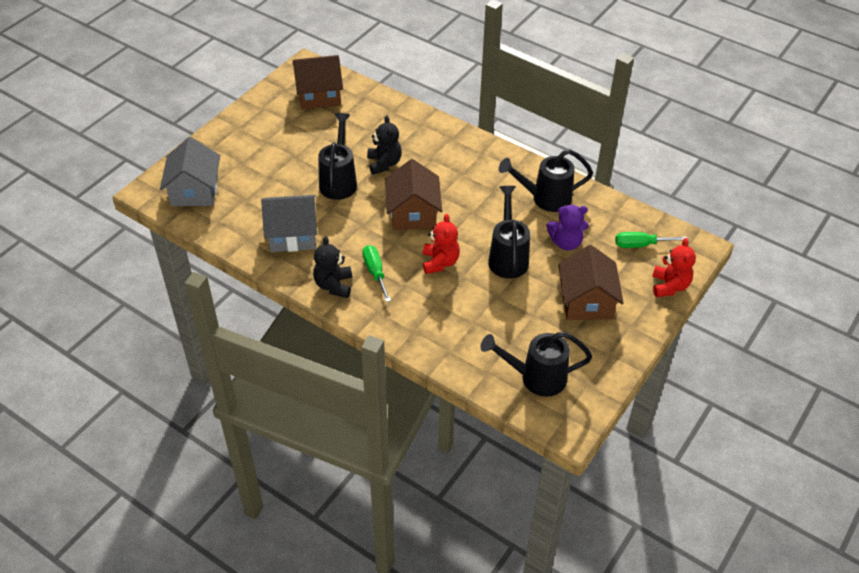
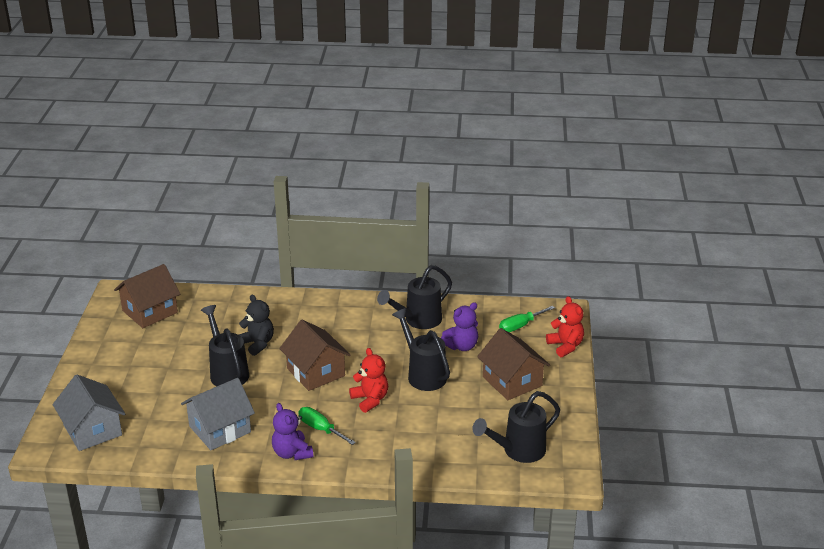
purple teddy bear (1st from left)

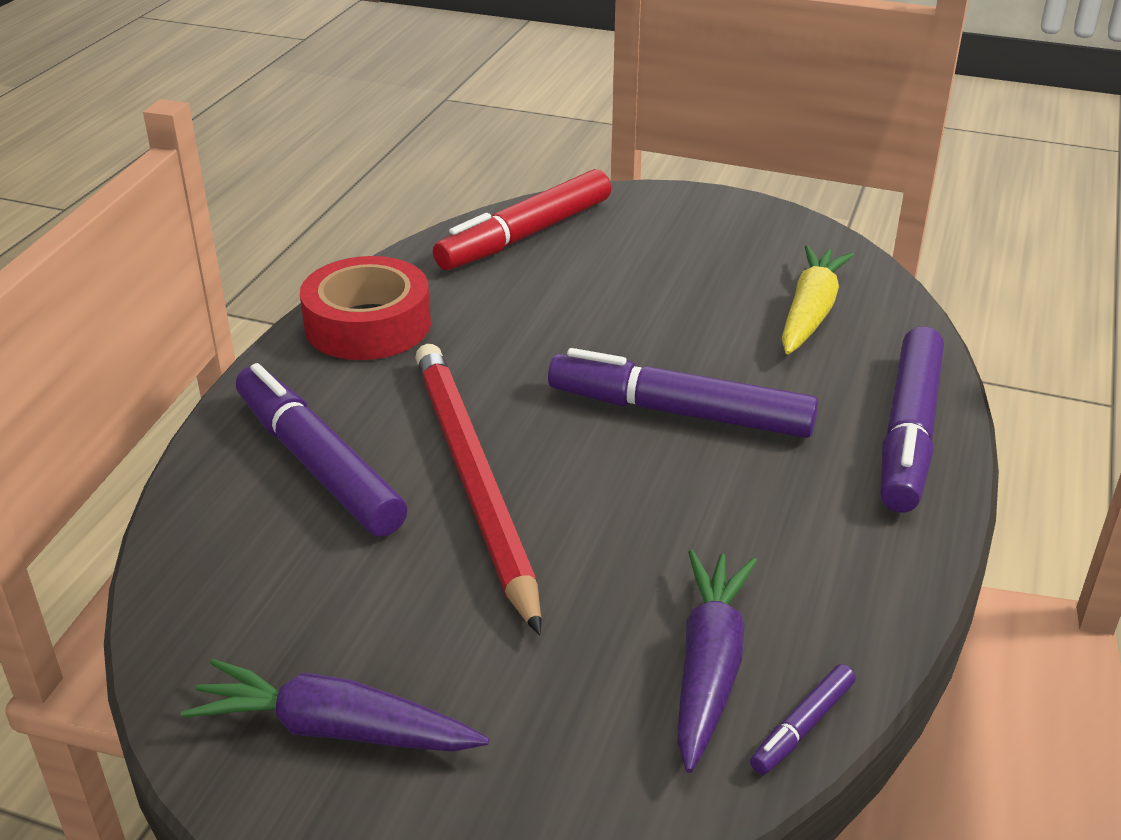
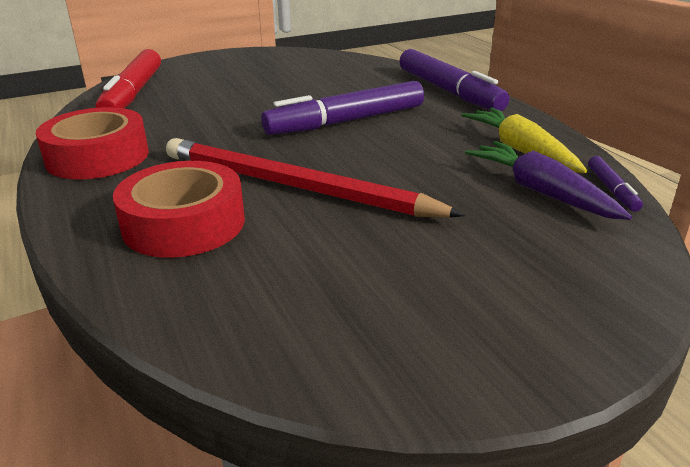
yellow carrot
red tape (2nd from left)
purple carrot (1st from left in the first image)

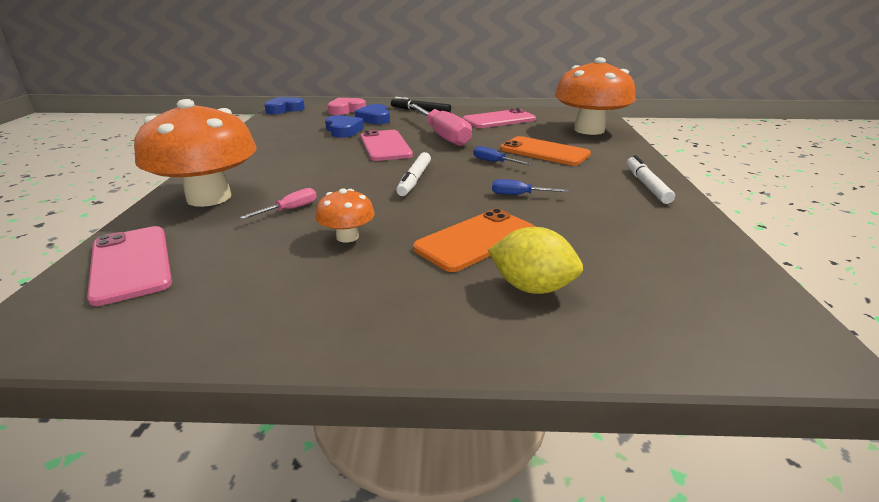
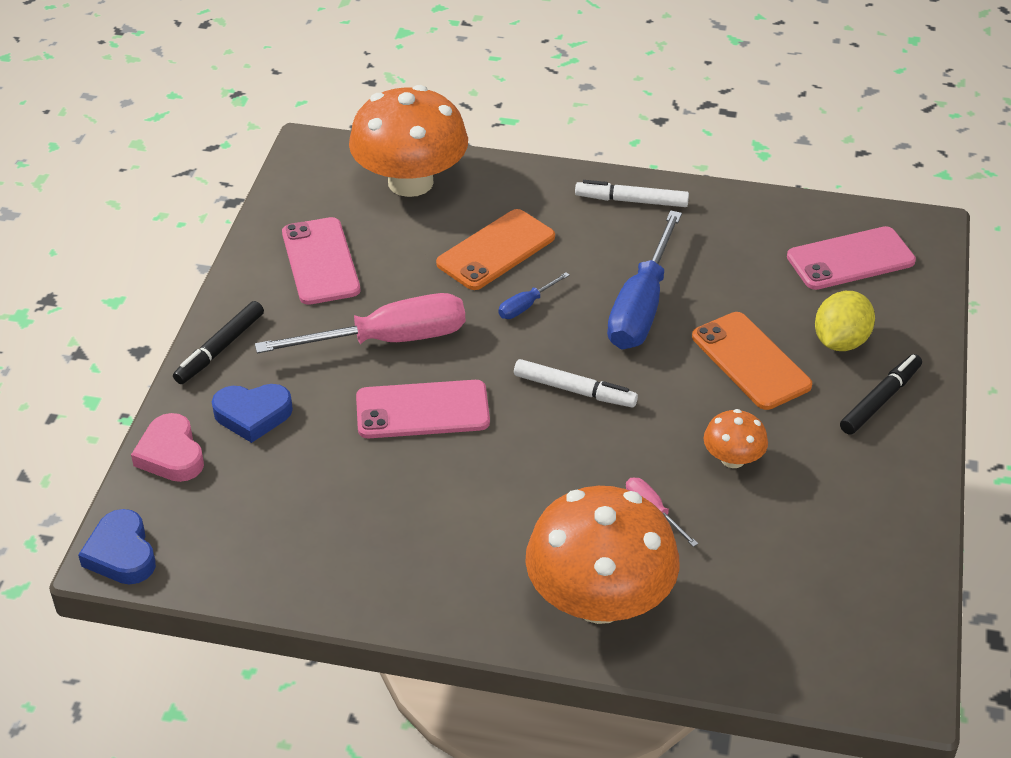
blue heart (2nd from left in the first image)
blue screwdriver (2nd from left)
pink phone (3rd from left)
black marker (2nd from left)

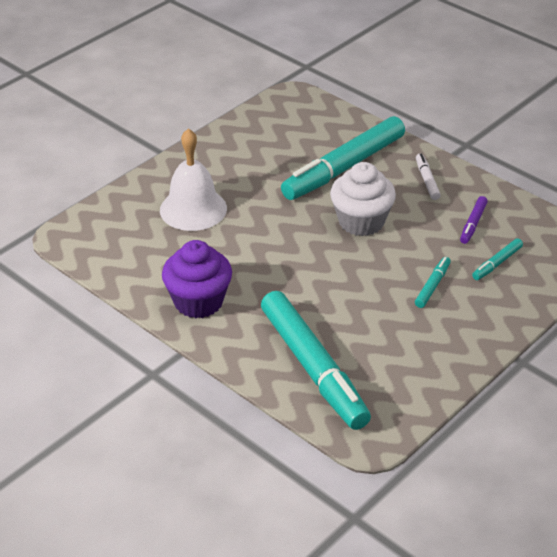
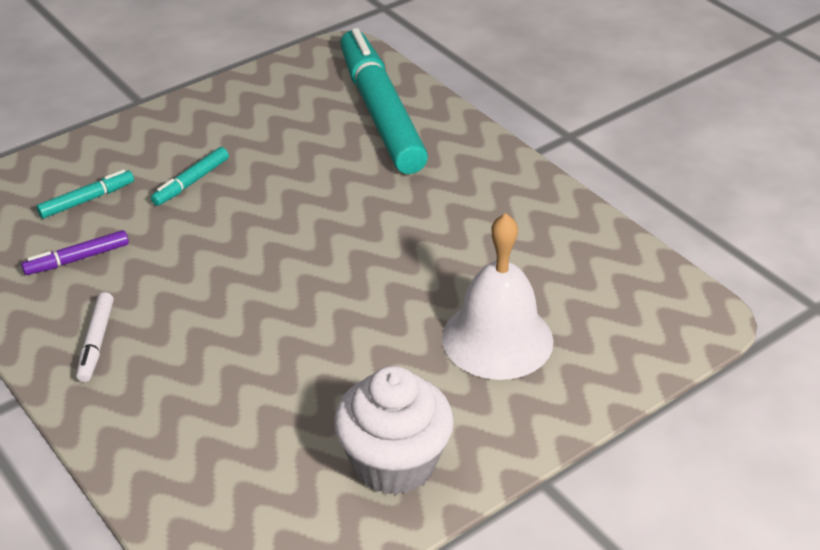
turquoise marker (2nd from left in the first image)
white cupcake
purple marker
purple cupcake

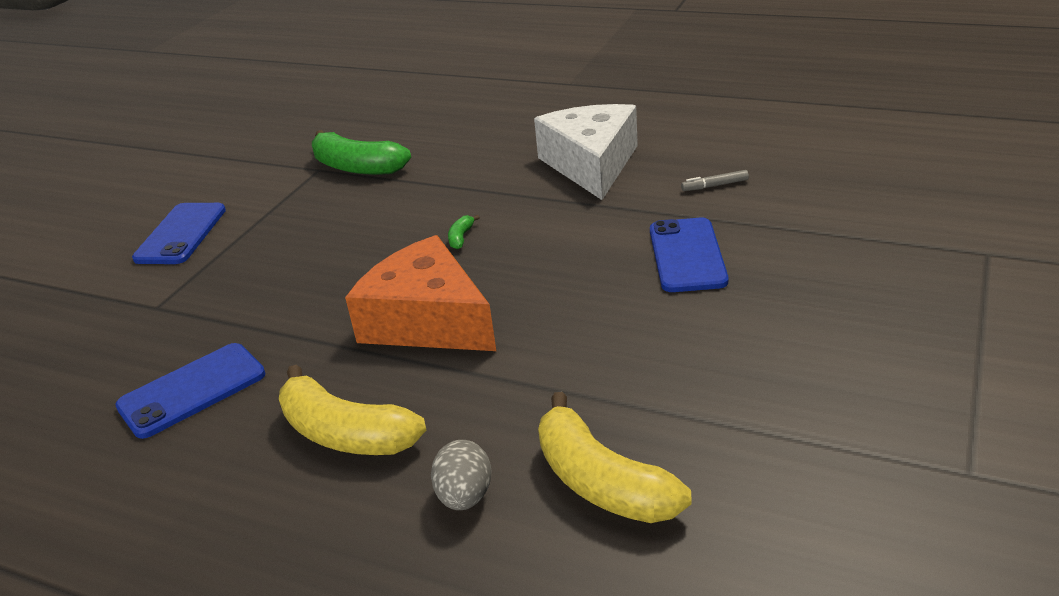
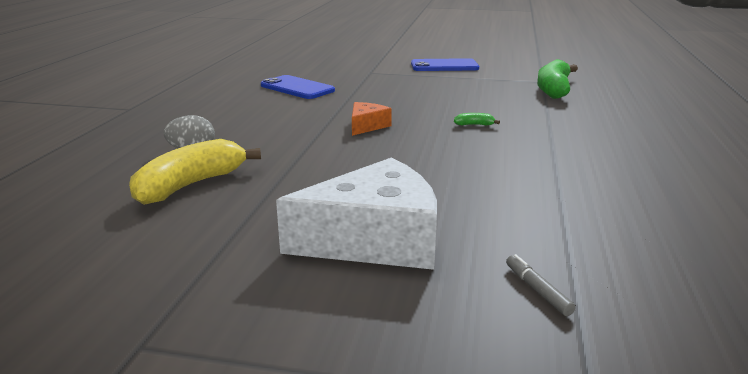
white cheese
grey marker
blue phone (3rd from left in the first image)
orange cheese
yellow banana (1st from left in the first image)

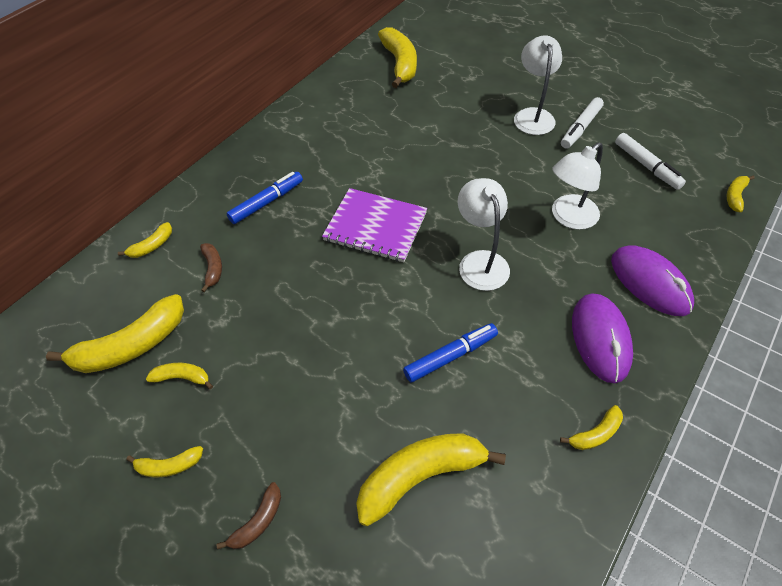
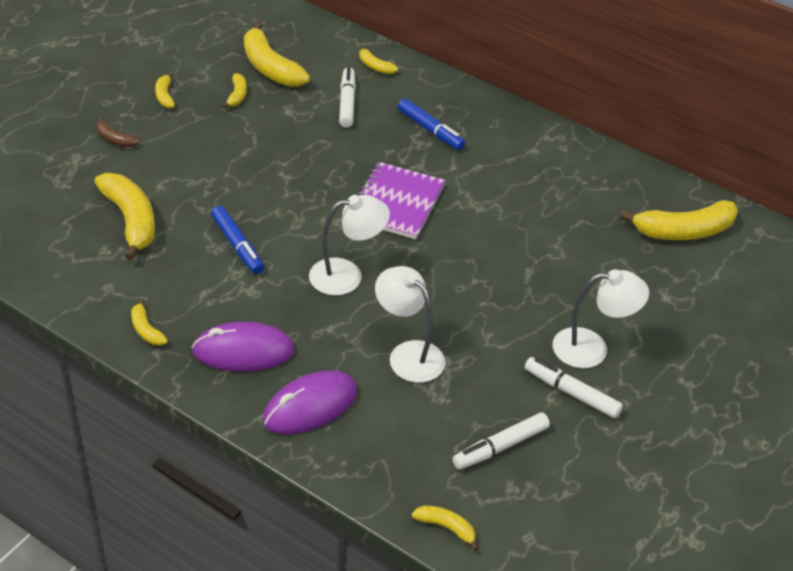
white marker (1st from left)

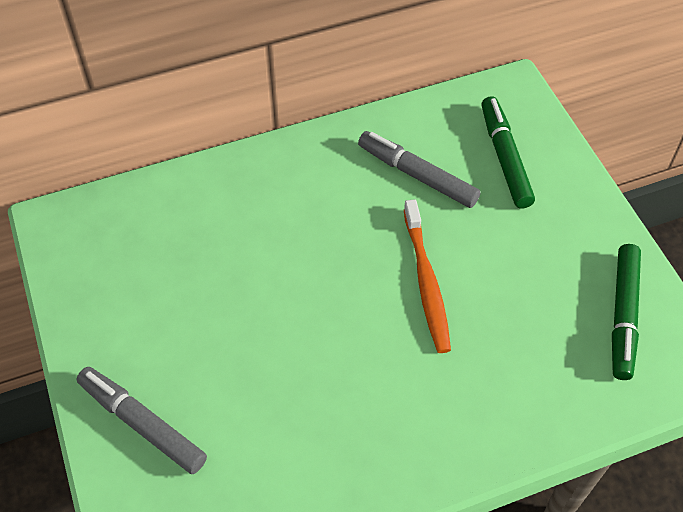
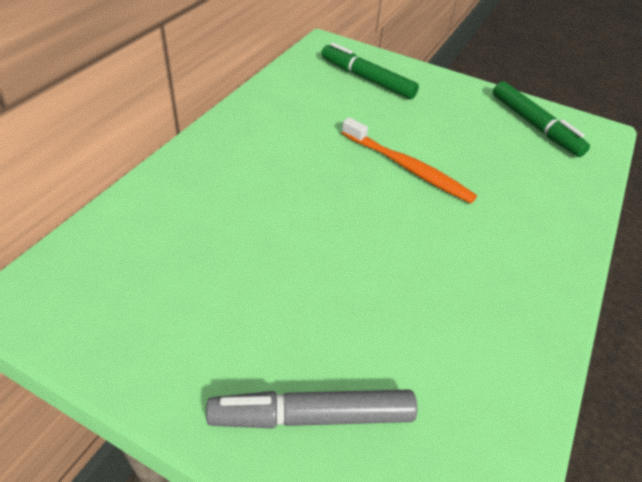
grey marker (2nd from left in the first image)

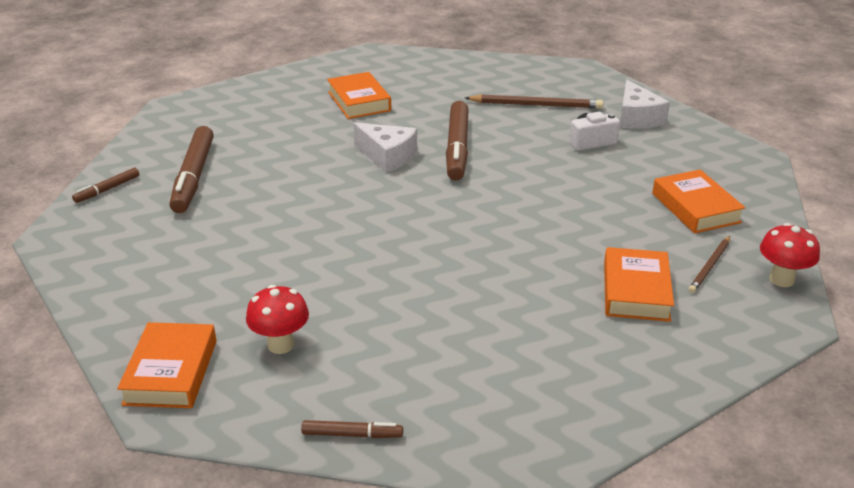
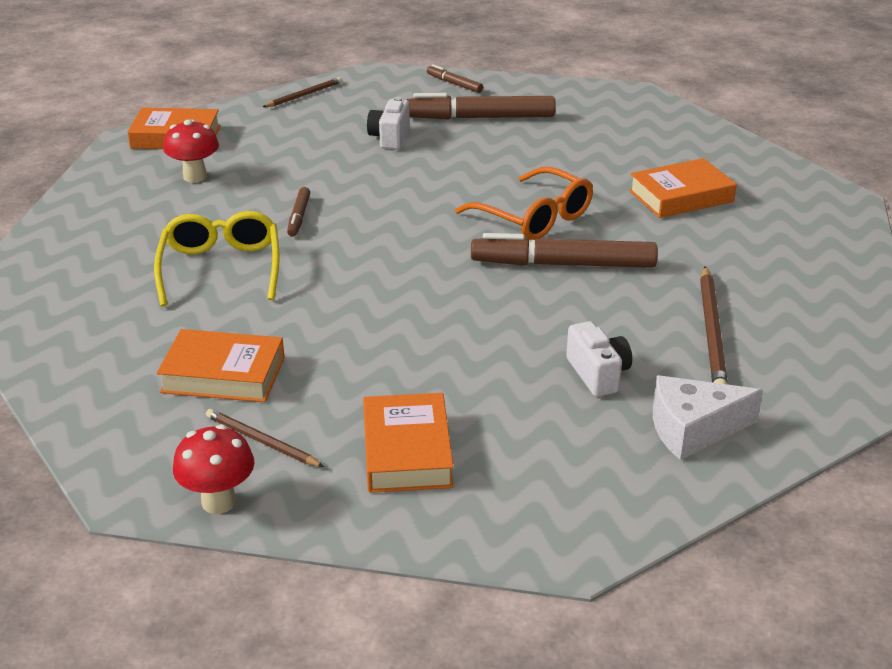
orange glasses
orange book (3rd from left)
brown marker (1st from left)
brown pencil (2nd from left)
white camera (1st from left)
yellow glasses

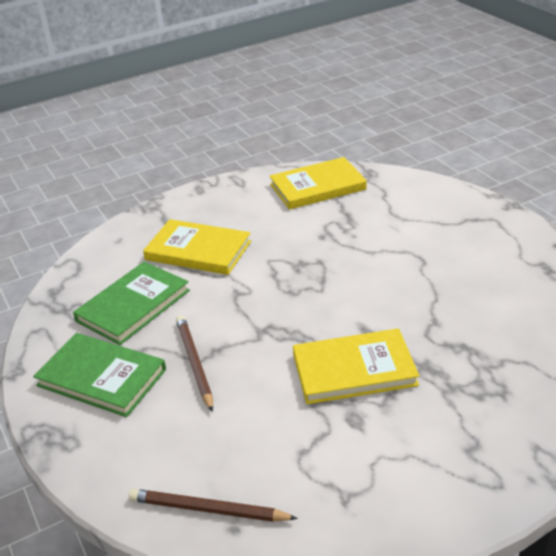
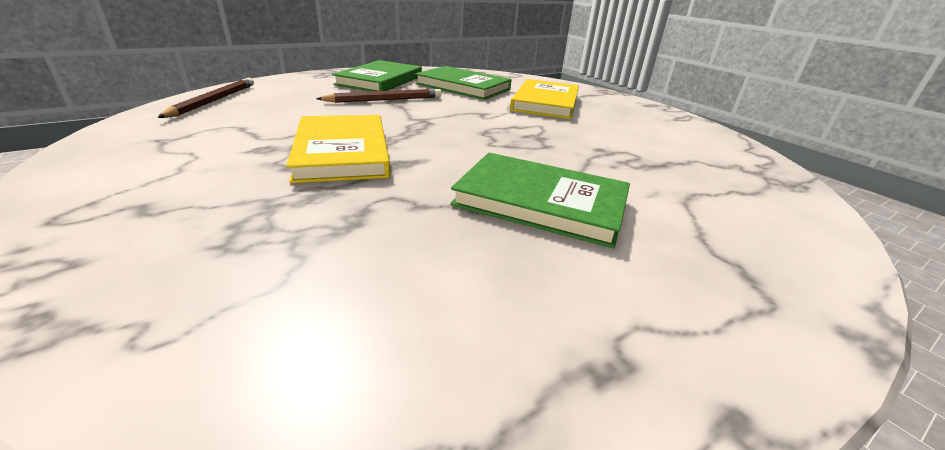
yellow book (2nd from left in the first image)
green book (3rd from left)

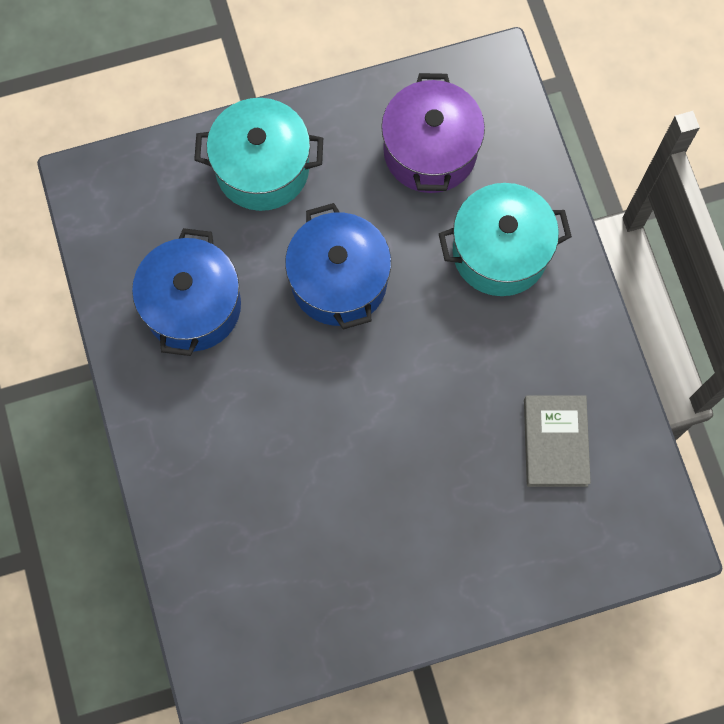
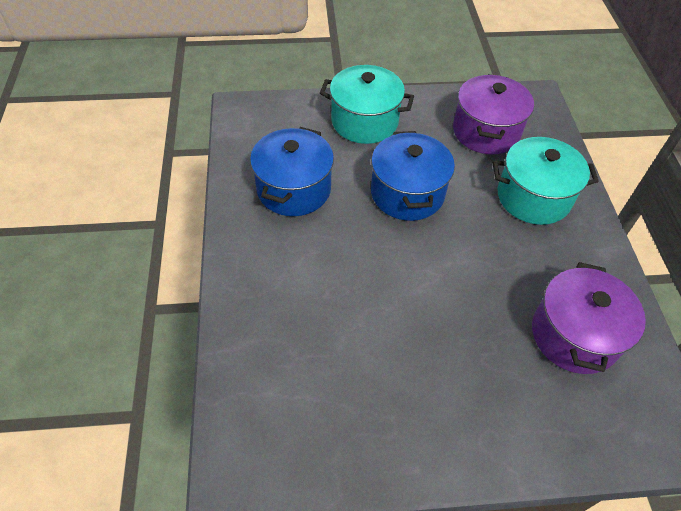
purple pot (2nd from left)

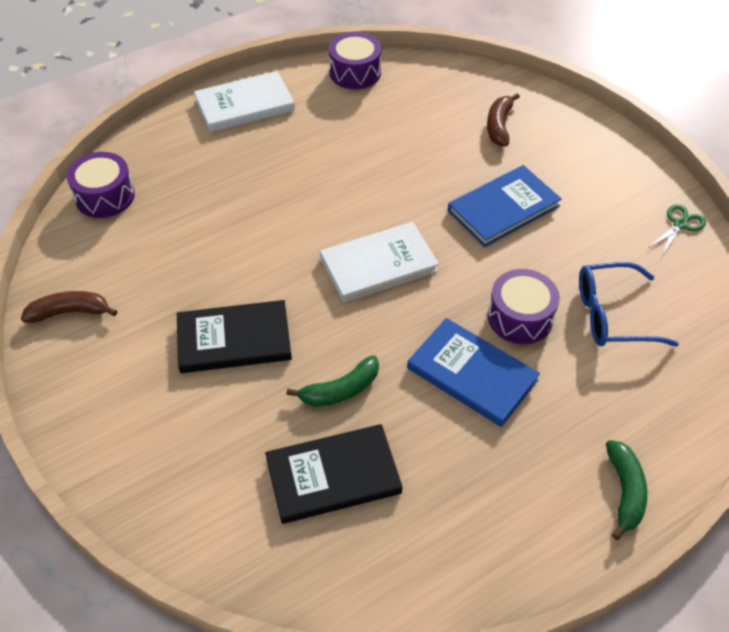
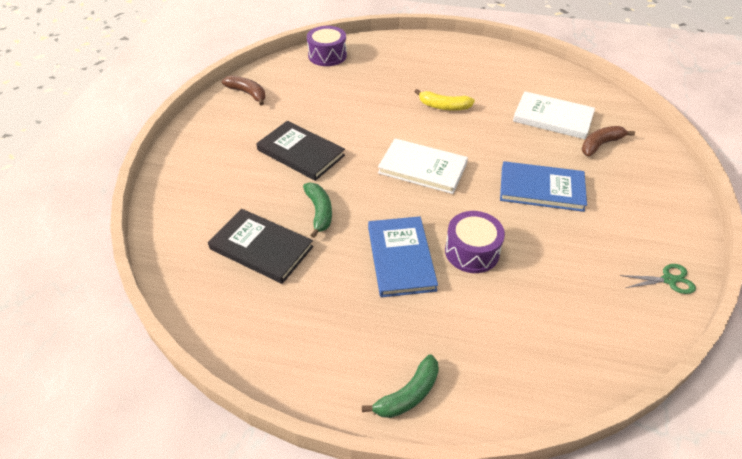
purple drum (2nd from left in the first image)
white book (2nd from left)
blue glasses
green banana (1st from left)
yellow banana

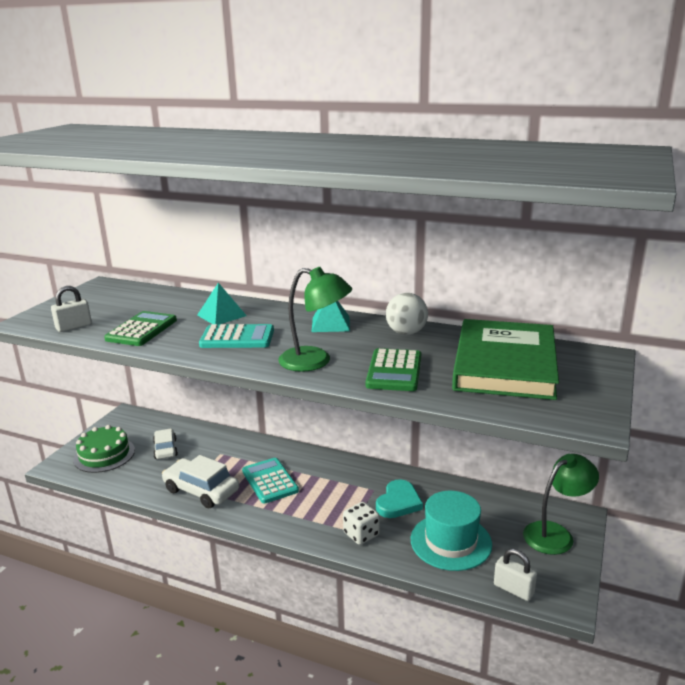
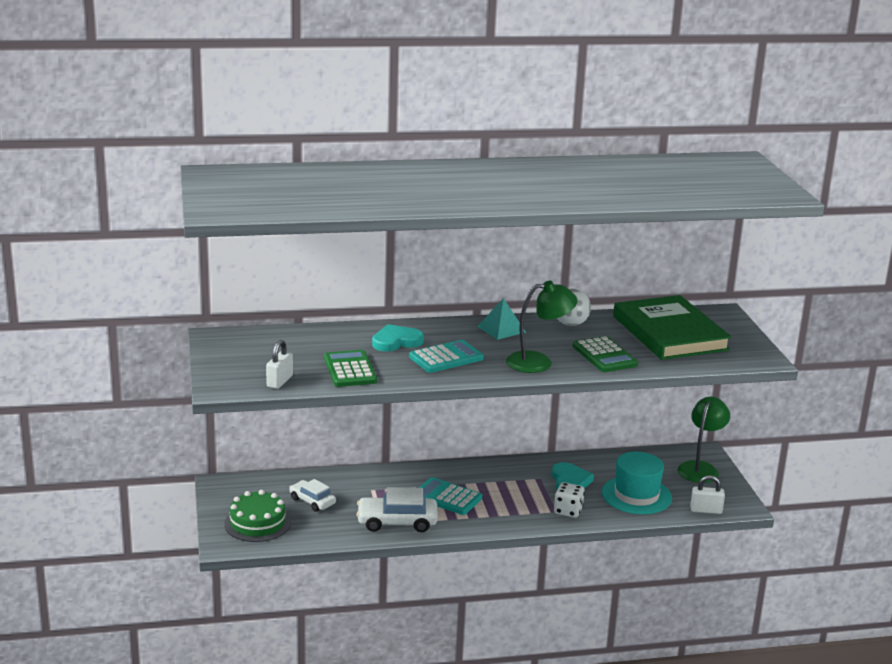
turquoise heart (1st from left)

